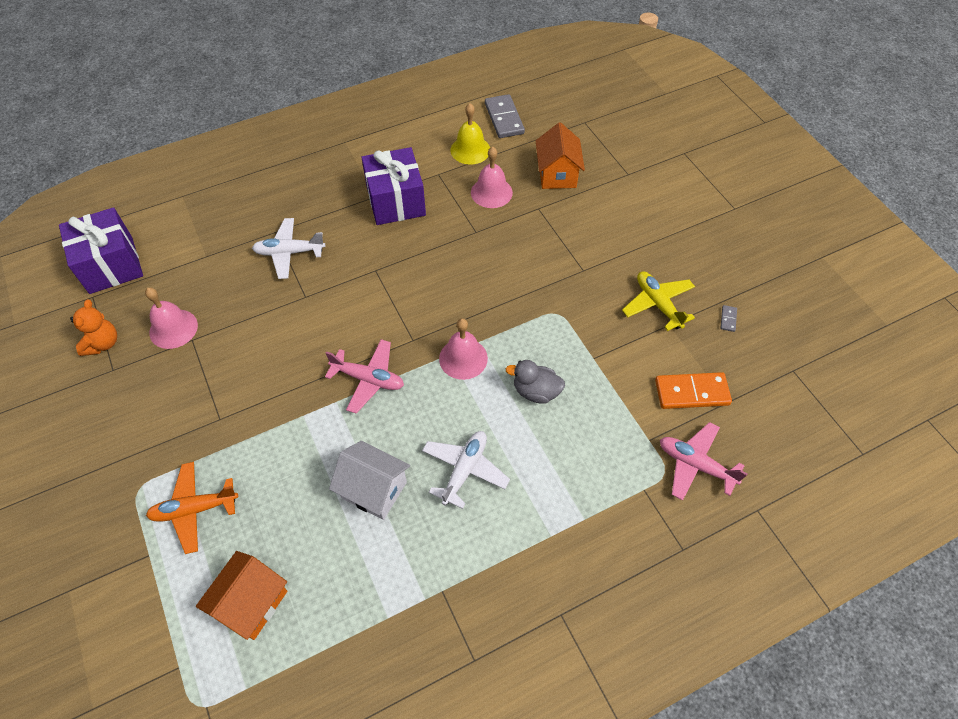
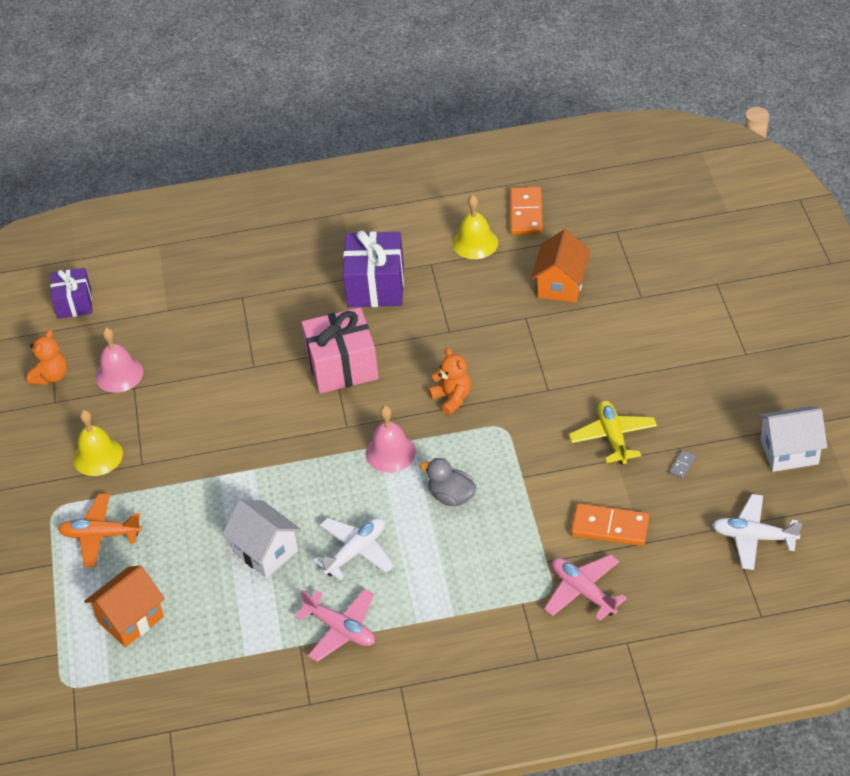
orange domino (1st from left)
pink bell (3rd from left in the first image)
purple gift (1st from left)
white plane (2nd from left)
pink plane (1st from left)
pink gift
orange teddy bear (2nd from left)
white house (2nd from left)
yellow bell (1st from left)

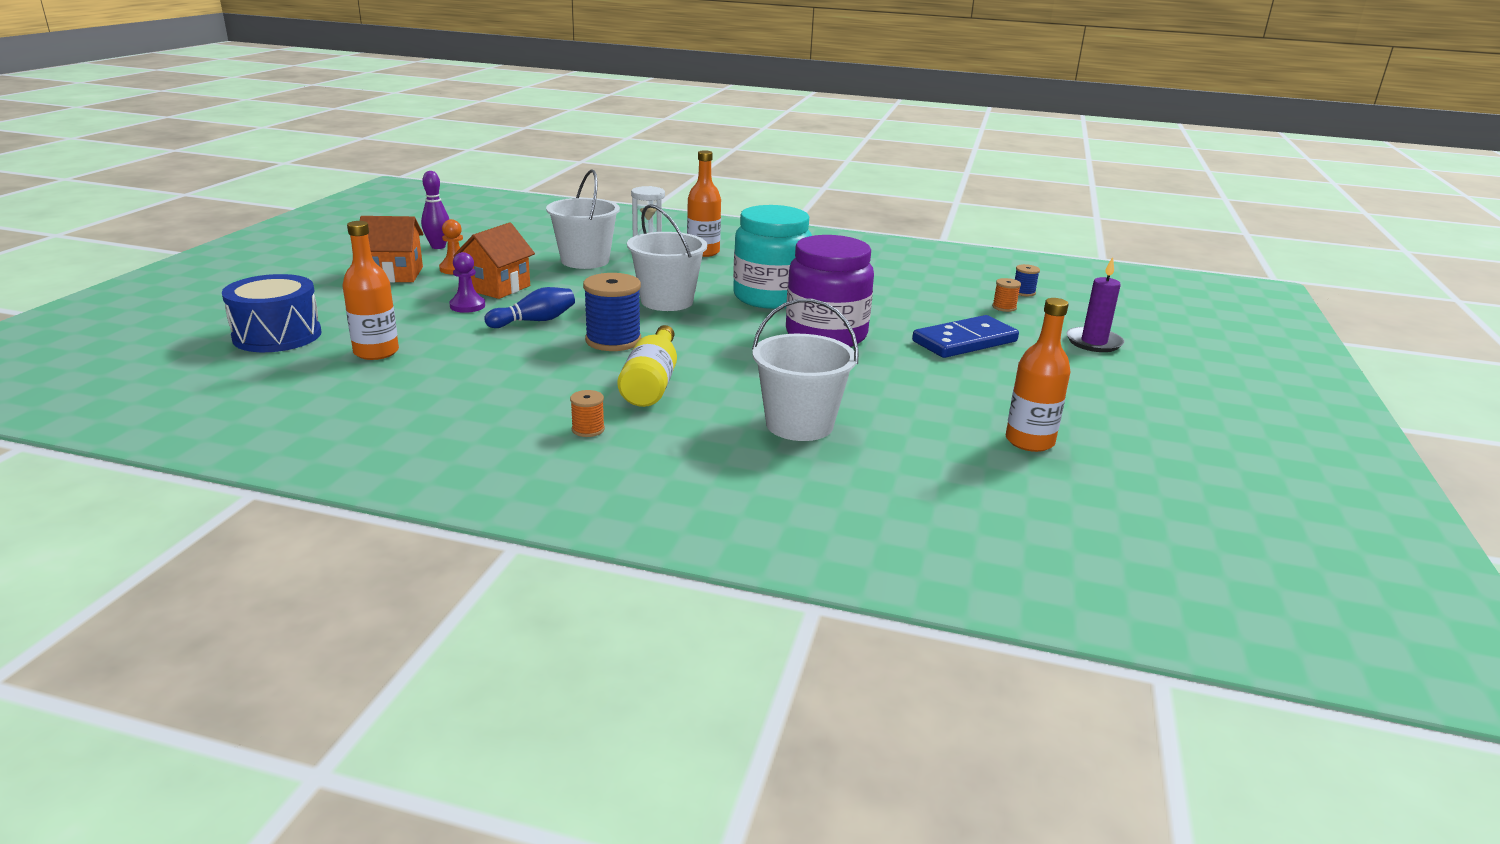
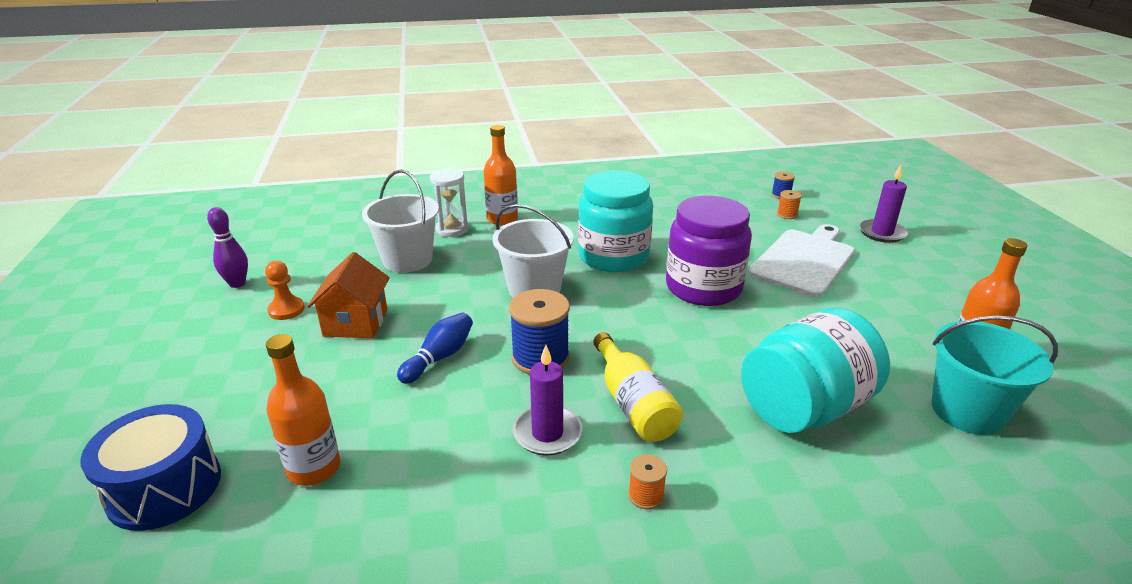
orange house (1st from left in the first image)
purple pawn
turquoise jar (2nd from left)
white cutting board
turquoise bucket
purple candle (1st from left)

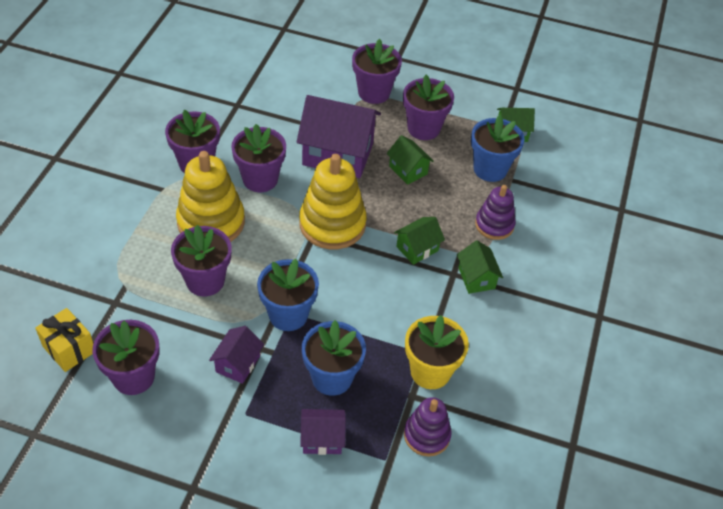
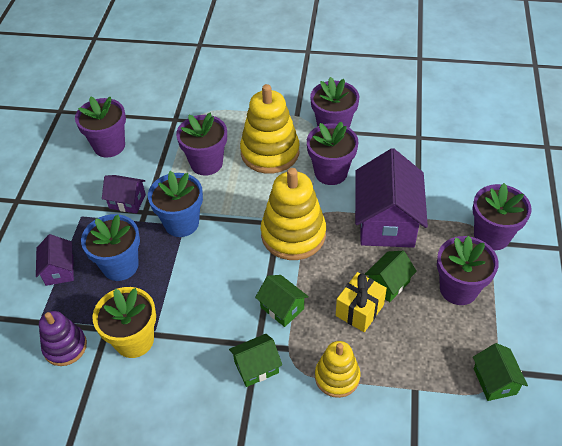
blue flower pot (3rd from left in the first image)
yellow stacking toy (3rd from left)
yellow gift

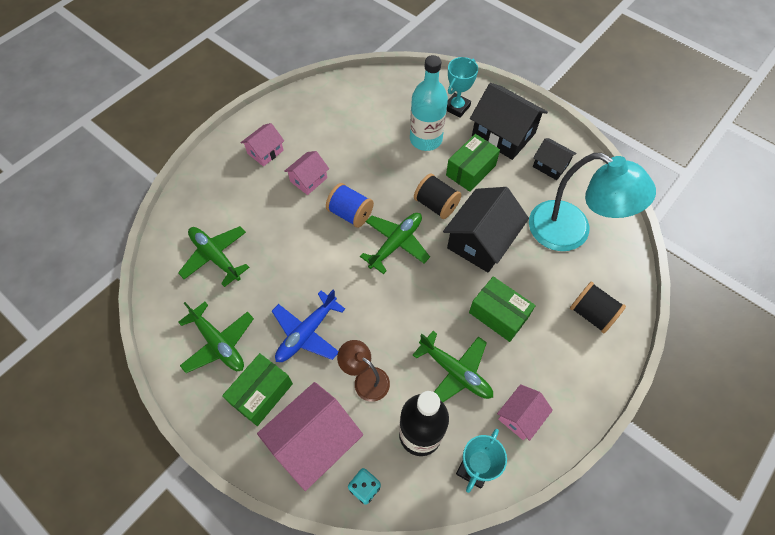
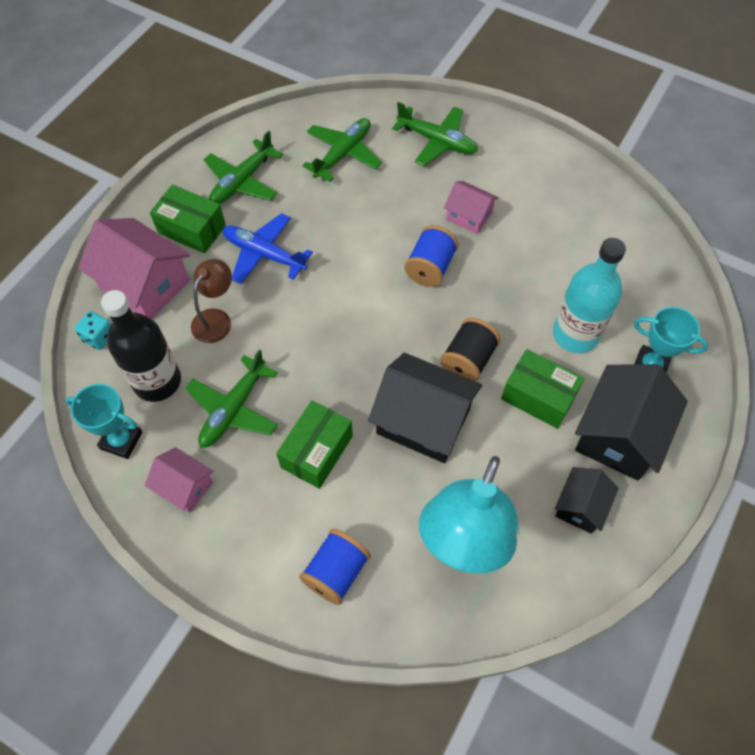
pink house (1st from left in the first image)
green plane (4th from left)
blue spool (1st from left)

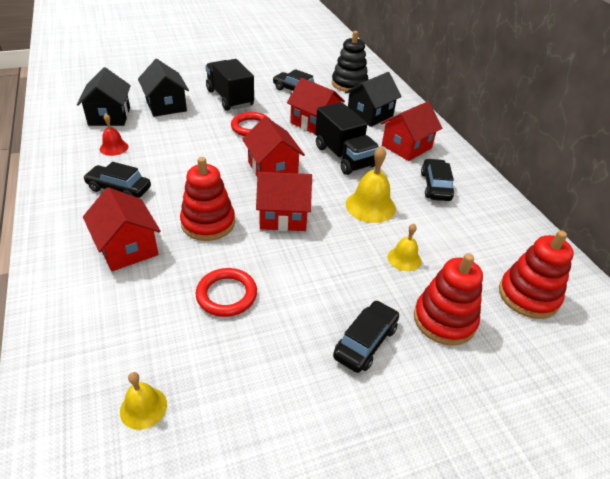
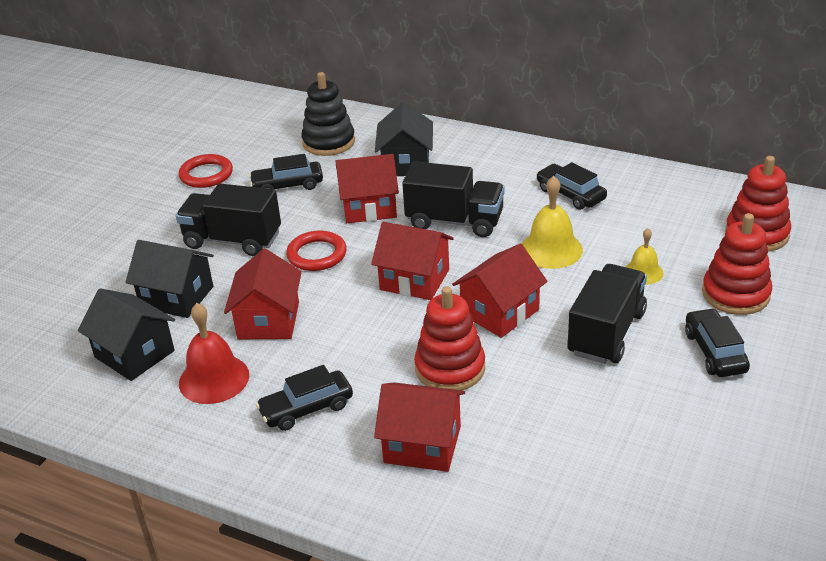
red house (1st from left)
red bell
red ring (1st from left)
yellow bell (1st from left in the first image)
black truck (3rd from left)

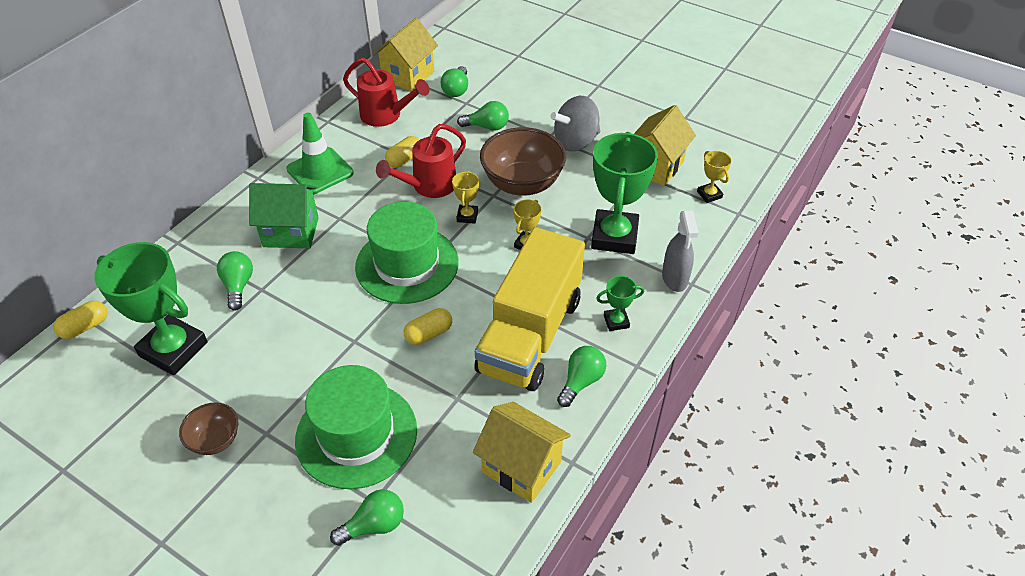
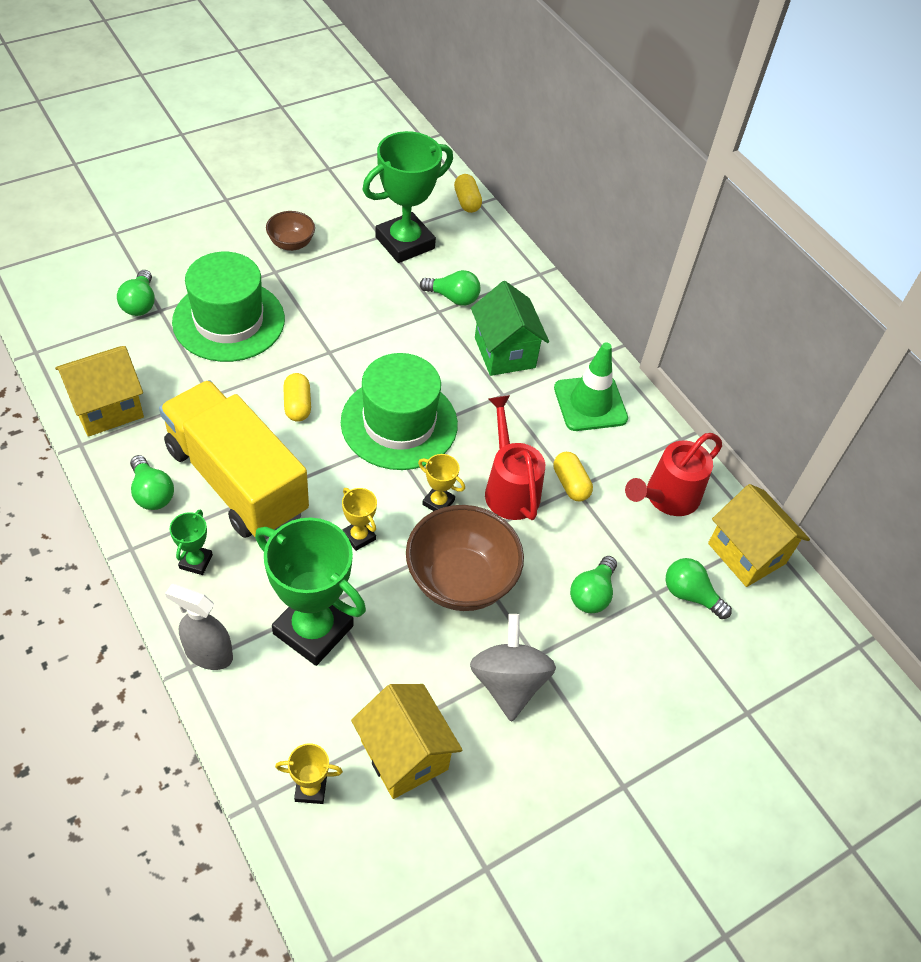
green house

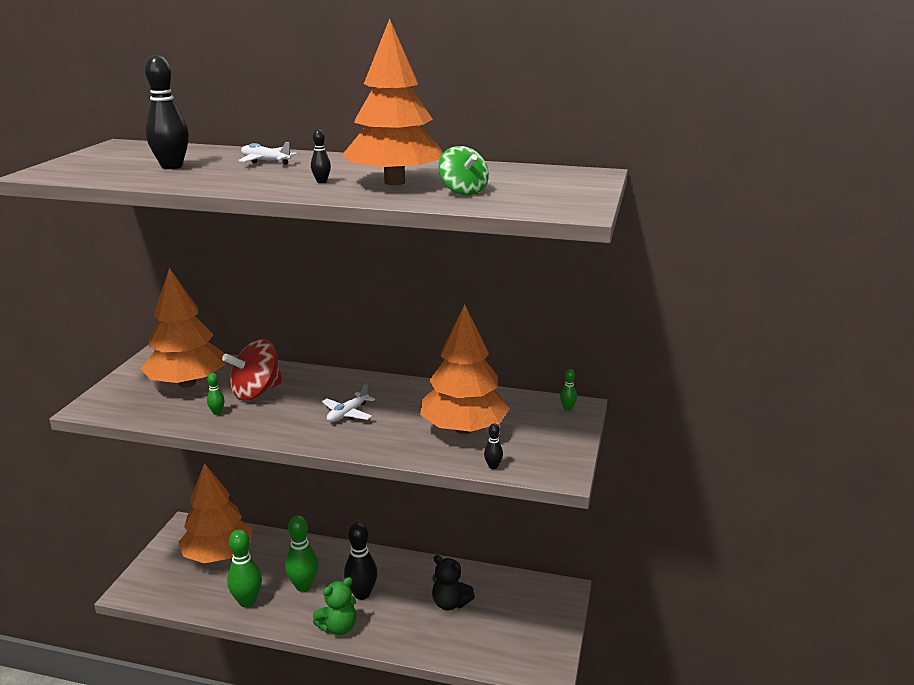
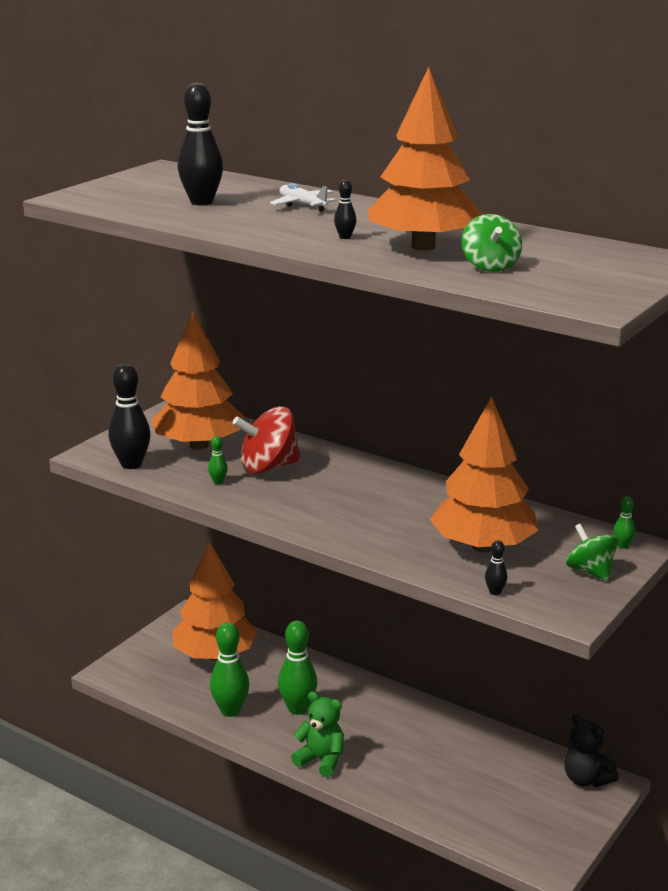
white plane (2nd from left in the first image)
black bowling pin (1st from left)
black teddy bear
green teddy bear
green spinning top (2nd from left)

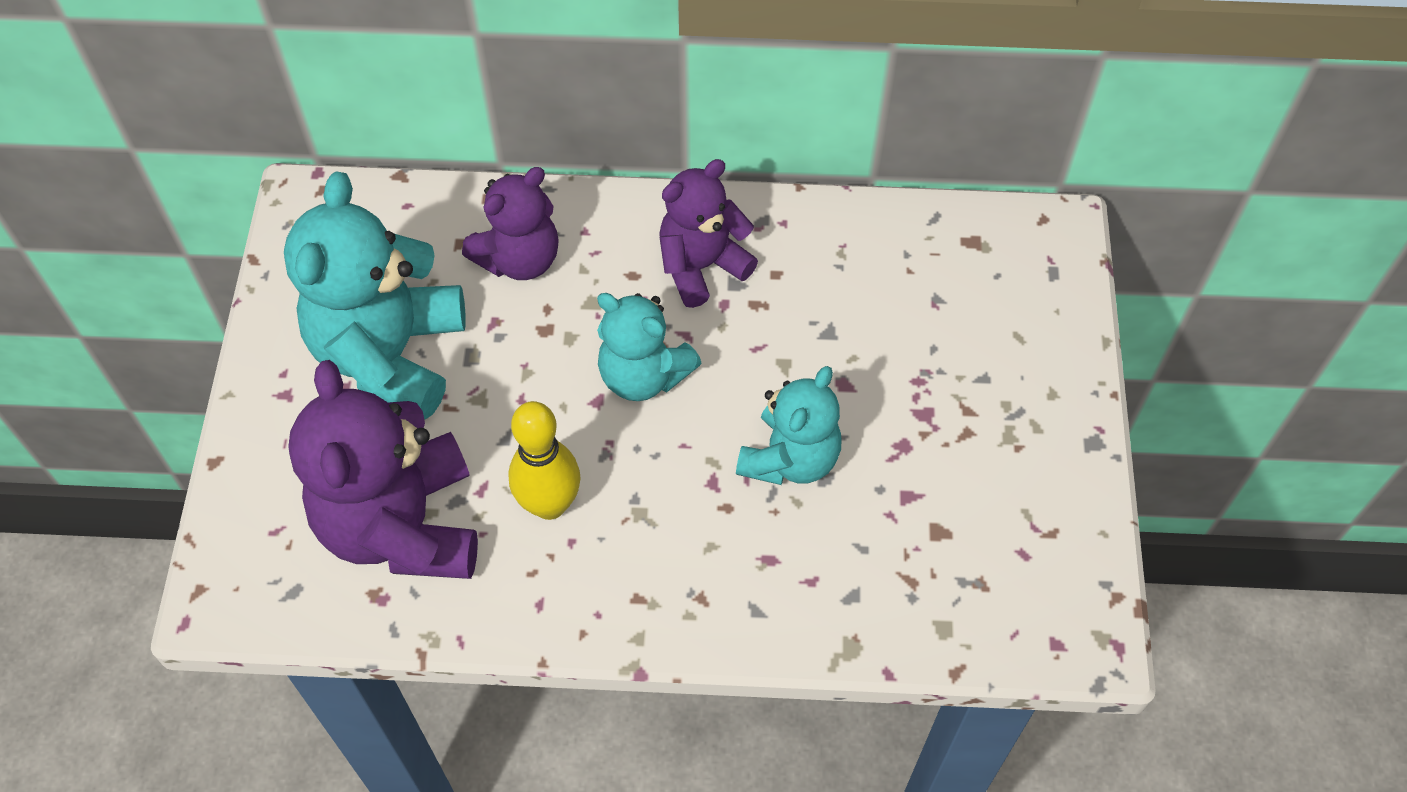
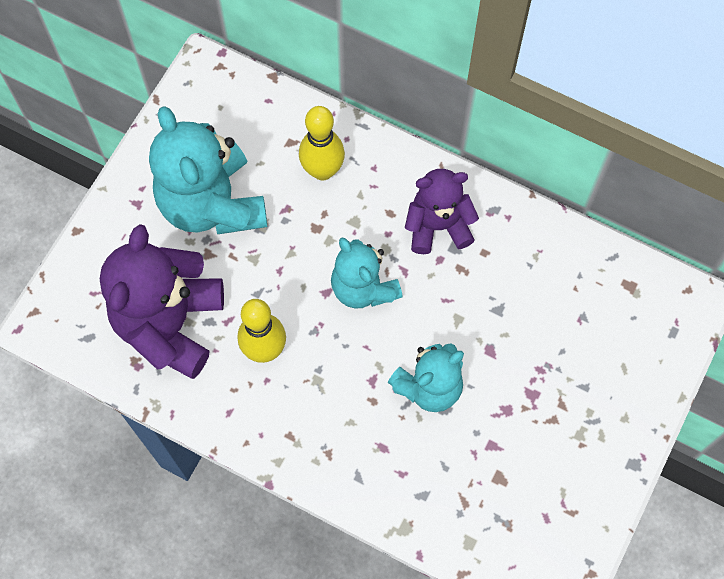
yellow bowling pin (2nd from left)
turquoise teddy bear (1st from left)

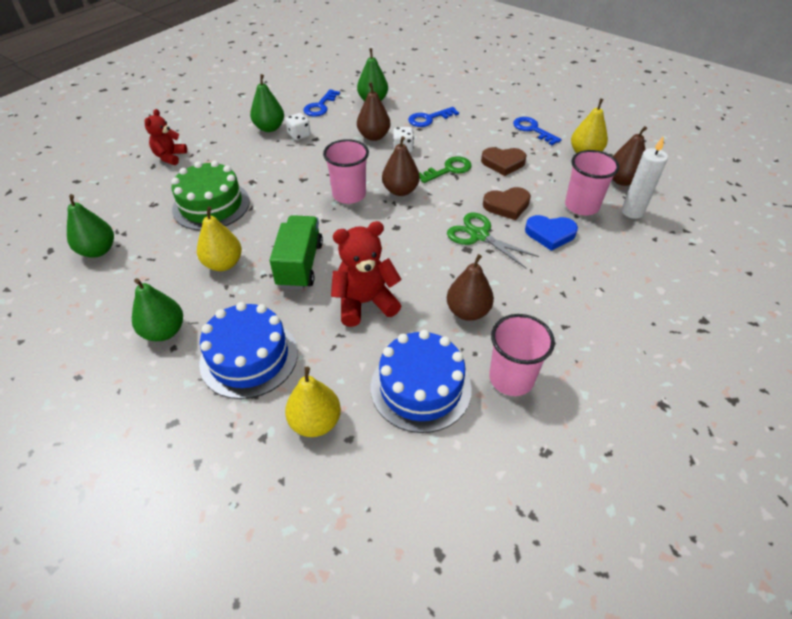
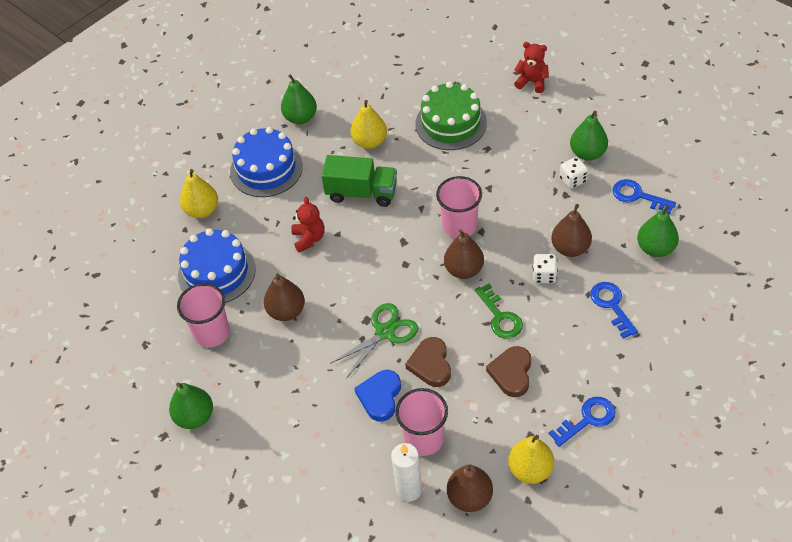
green pear (1st from left)
red teddy bear (1st from left)

